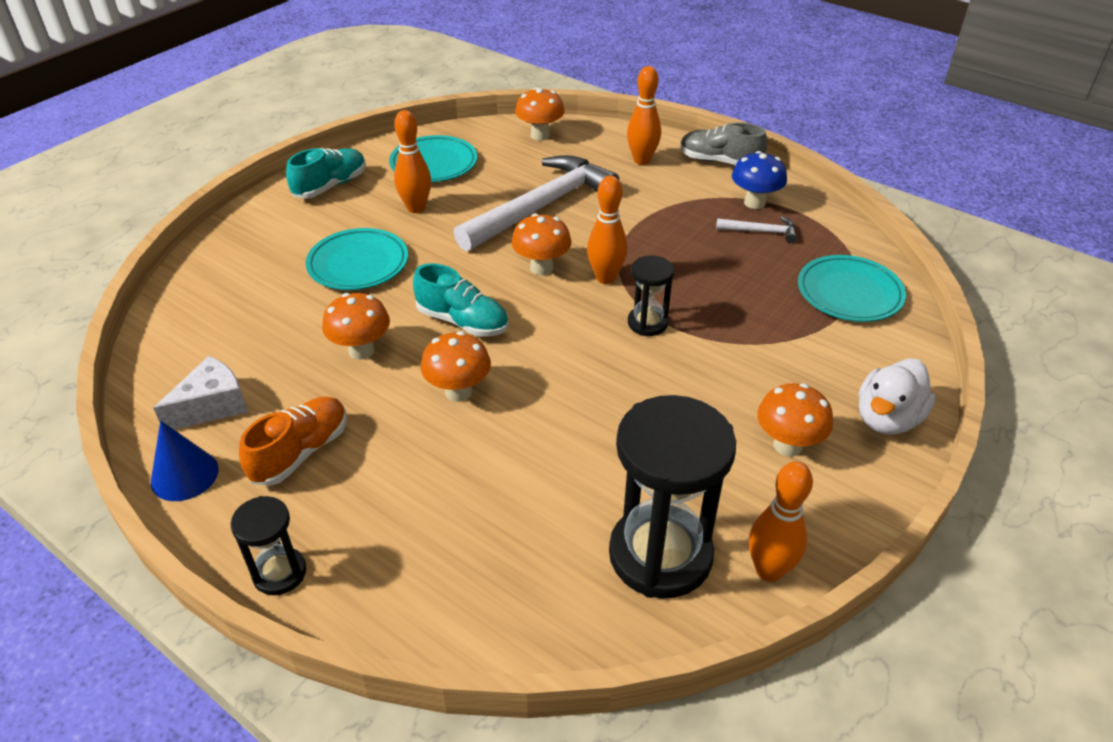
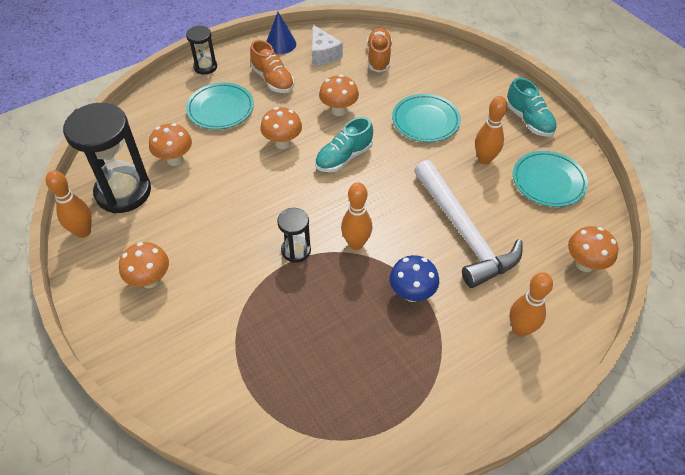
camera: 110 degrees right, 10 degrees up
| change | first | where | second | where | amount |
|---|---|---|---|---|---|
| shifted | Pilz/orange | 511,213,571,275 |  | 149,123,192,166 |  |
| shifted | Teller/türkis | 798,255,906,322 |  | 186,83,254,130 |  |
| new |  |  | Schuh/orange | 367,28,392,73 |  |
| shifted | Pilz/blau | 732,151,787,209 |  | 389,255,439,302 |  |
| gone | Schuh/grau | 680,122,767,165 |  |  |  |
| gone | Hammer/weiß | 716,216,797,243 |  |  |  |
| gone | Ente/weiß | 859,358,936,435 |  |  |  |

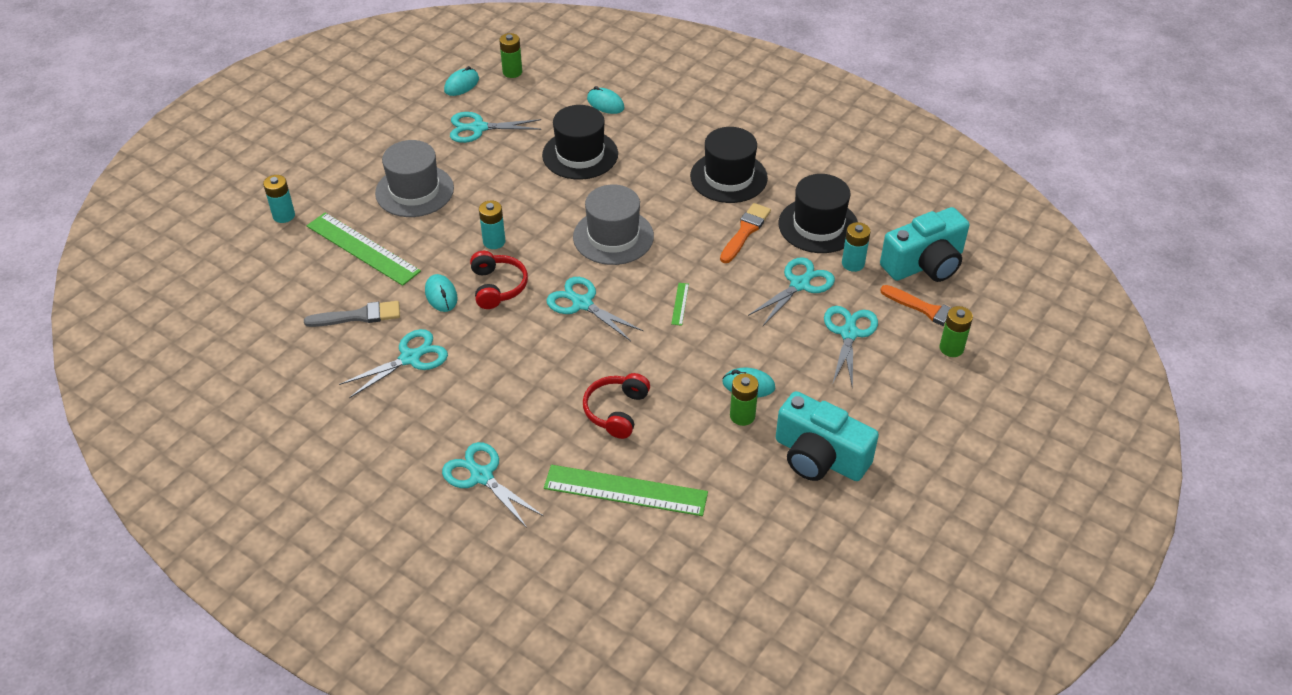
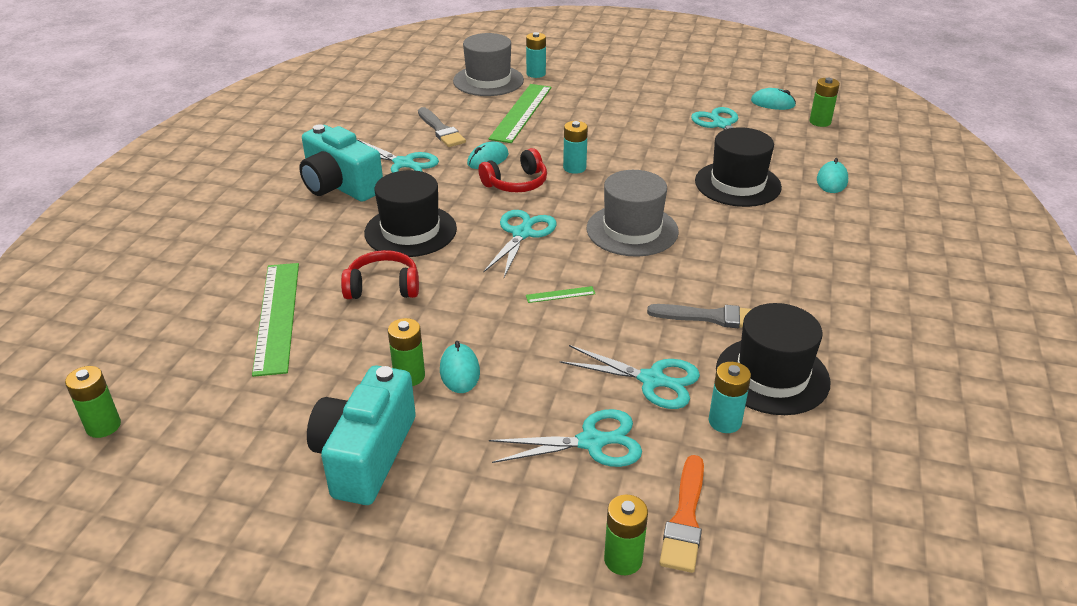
camera: 70 degrees right, 10 degrees down
| change | first | where | second | where | amount |
|---|---|---|---|---|---|
| new |  |  | Batterie/grün | 65,366,121,438 |  |
| shifted | Kamera/türkis | 880,207,969,282 |  | 299,124,383,202 |  |
| shifted | Hut/schwarz | 690,127,768,203 |  | 364,170,457,257 |  |
| shifted | Hut/grau | 375,140,454,217 |  | 453,33,524,96 |  |
| repainted | Pinsel/orange | 720,203,771,263 | Pinsel/grau | 647,304,751,328 |  |
| gone | Schere/türkis | 442,442,543,528 |  |  |  |

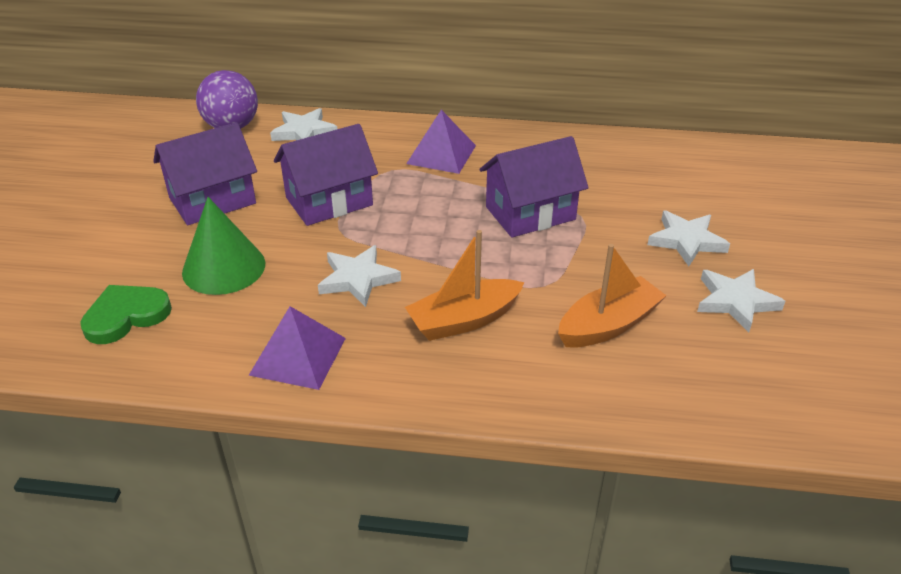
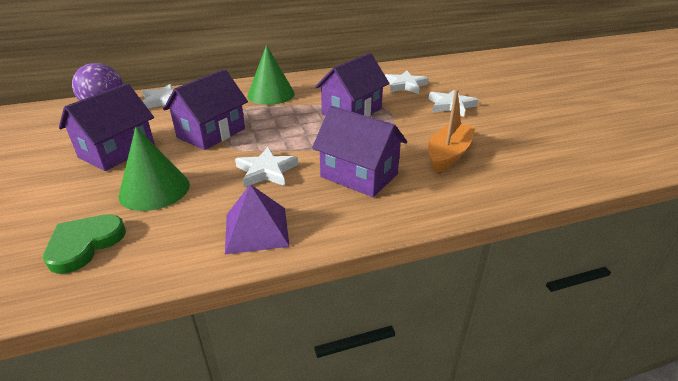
camera: 25 degrees left, 5 degrees down
| change | first | where | second | where | amount |
|---|---|---|---|---|---|
| swapped | Pyramide/lila | 406,110,476,174 | Kegel/grün | 247,45,295,105 |  |
| swapped | Boot/orange | 405,230,525,341 | Haus/lila | 312,106,407,197 |  |
| shifted | Stern/weiß | 697,269,785,332 |  | 385,70,429,94 |  |

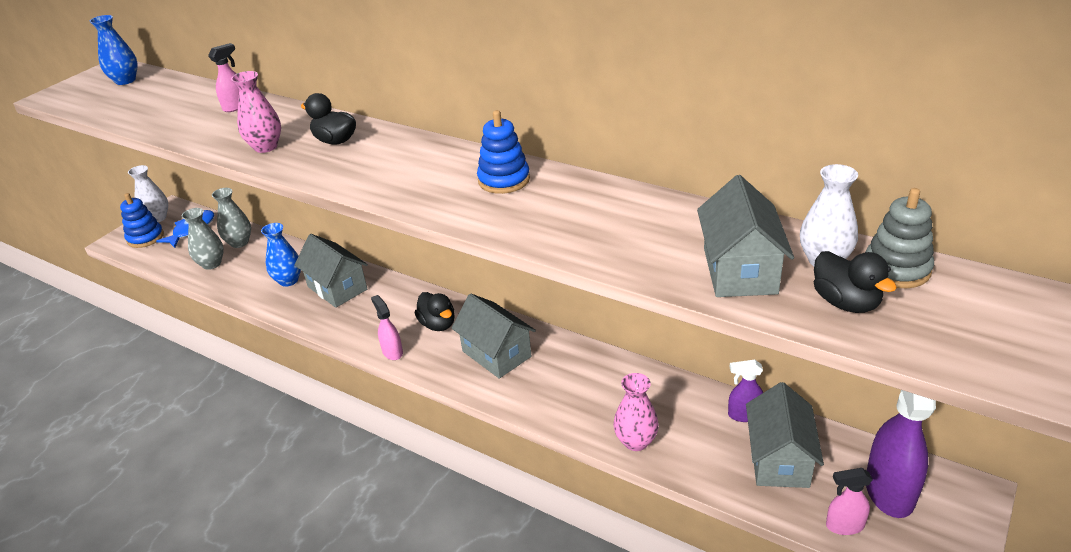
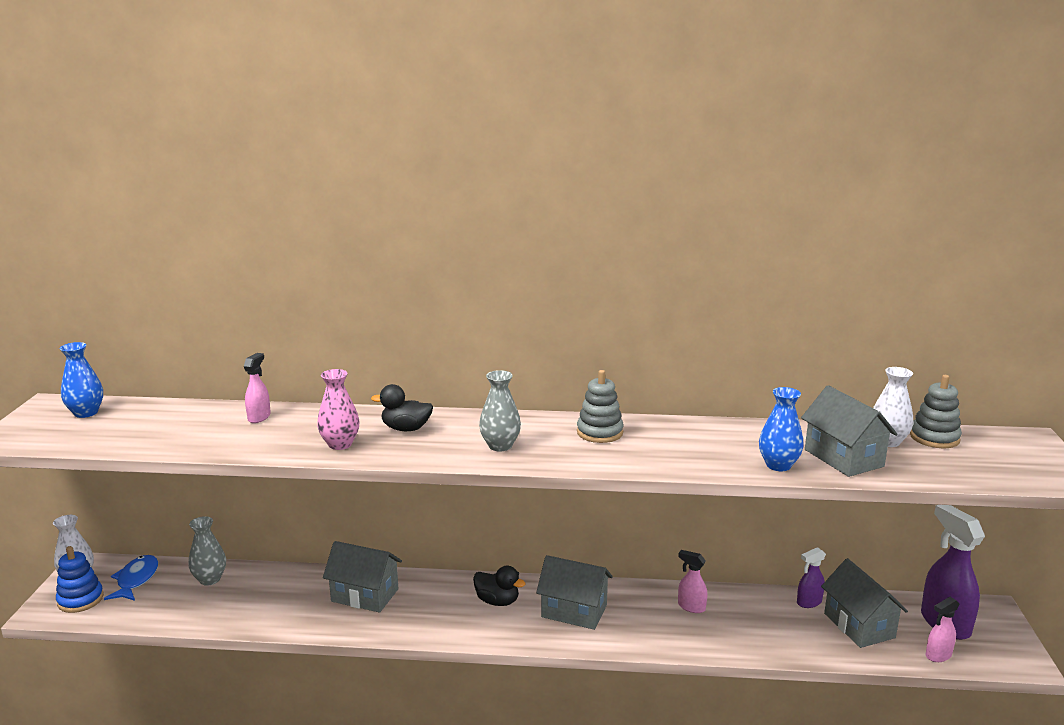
camera: 30 degrees left, 15 degrees down
| change | first | where | second | where | amount |
|---|---|---|---|---|---|
| shifted | Vase/grau | 182,208,224,270 |  | 479,370,521,452 |  |
| repainted | Stapelspielzeug/blau | 477,110,530,194 | Stapelspielzeug/grau | 577,370,624,443 |  |
| shifted | Sprühflasche/rosa | 371,295,403,360 |  | 678,550,707,613 |  |
| shifted | Vase/blau | 261,223,301,287 |  | 759,387,804,471 |  |
| gone | Vase/rosa | 613,373,659,451 |  |  |  |
| gone | Ente/schwarz | 814,251,897,313 |  |  |  |

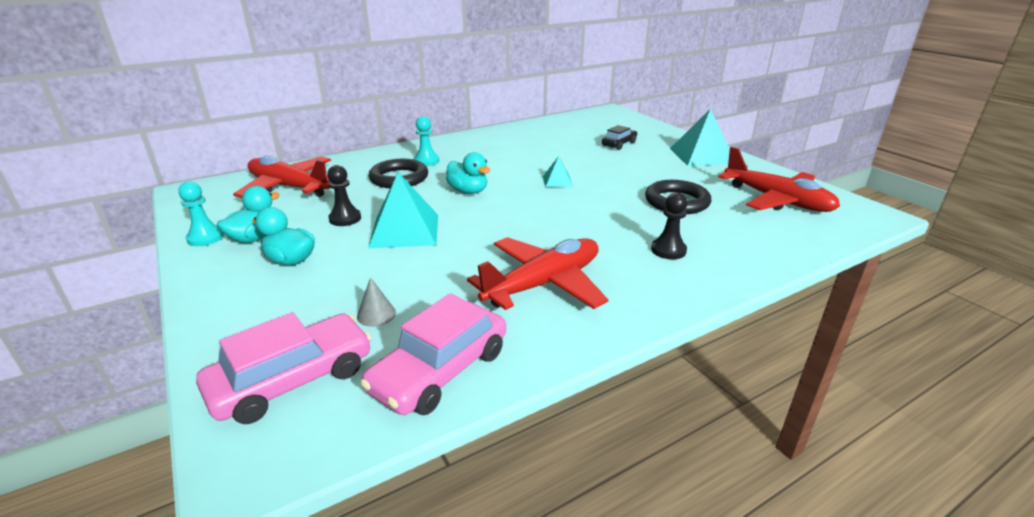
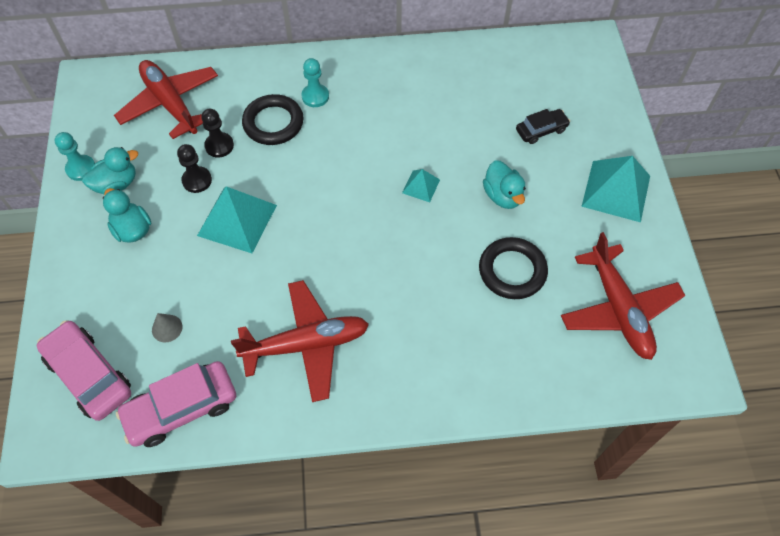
camera: 25 degrees right, 30 degrees up
| change | first | where | second | where | amount |
|---|---|---|---|---|---|
| rotated | Auto/rosa | 196,312,371,424 |  | 37,320,131,421 | 120 degrees counterclockwise |
| shifted | Bauer/schwarz | 651,192,688,259 |  | 201,109,234,158 |  |
| shifted | Ente/türkis | 446,152,491,194 |  | 483,160,526,209 |  |

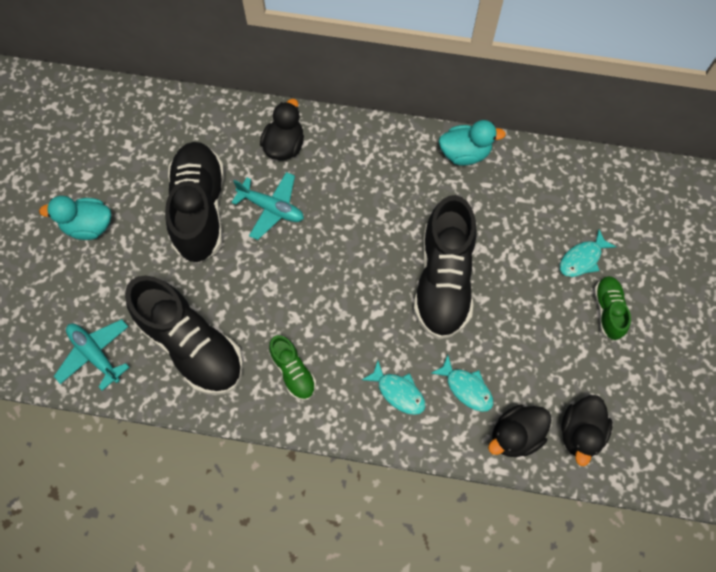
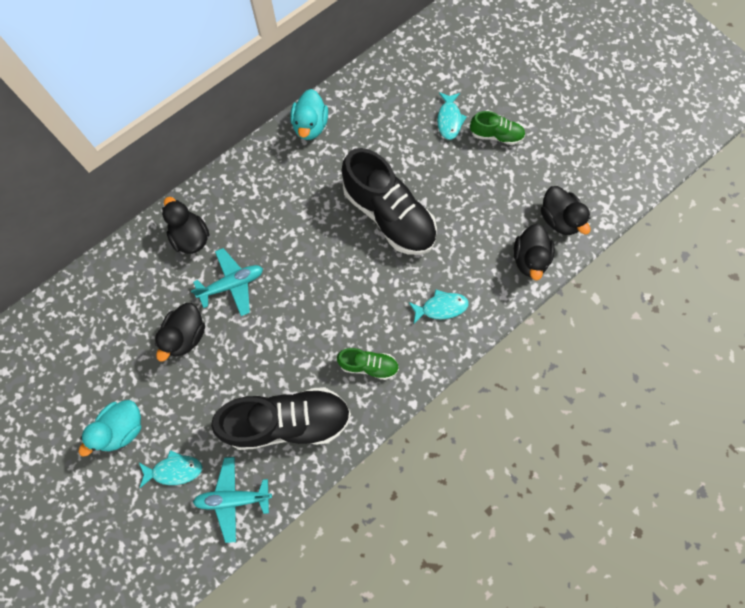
camera: 50 degrees left, 5 degrees up
| change | first | where | second | where | amount |
|---|---|---|---|---|---|
| shifted | Fisch/türkis | 430,355,493,412 |  | 139,450,202,488 |  |
| swapped | Schuh/schwarz | 165,142,224,263 | Ente/schwarz | 155,303,205,361 |  |
| rotated | Ente/türkis | 439,120,506,166 |  | 290,89,328,140 | 150 degrees clockwise |
| rotated | Schuh/grün | 594,276,631,340 |  | 470,111,525,145 | 150 degrees clockwise |

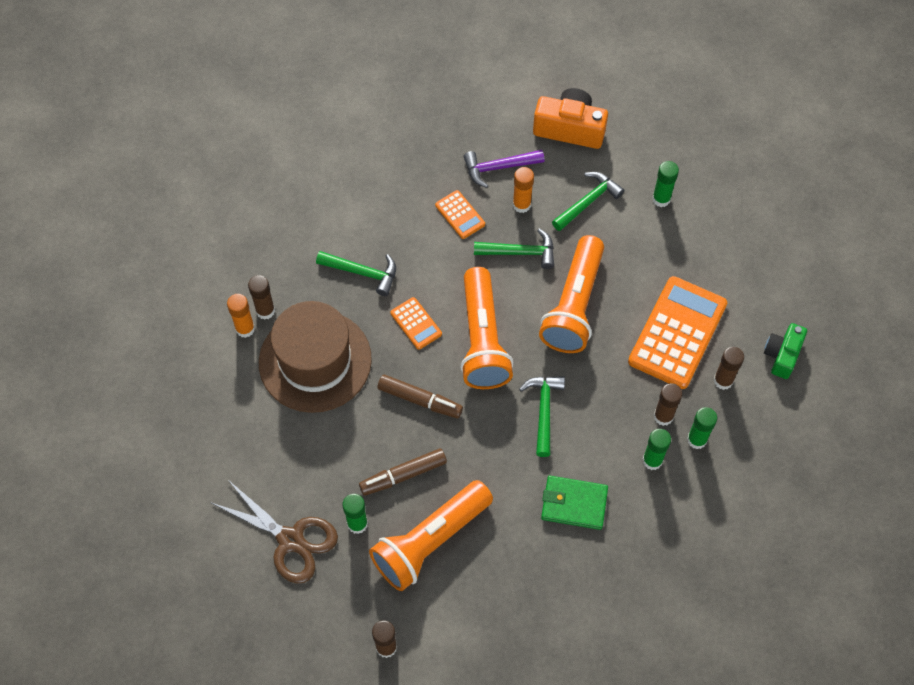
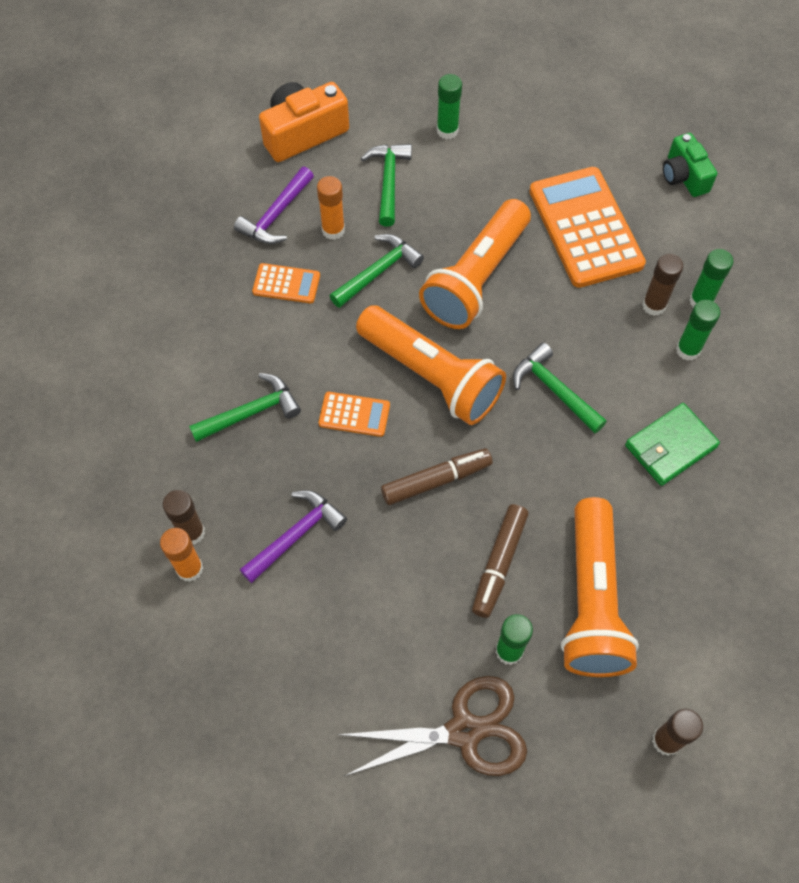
camera: 45 degrees left, 0 degrees up
| change | first | where | second | where | amount |
|---|---|---|---|---|---|
| swapped | Hut/braun | 259,301,372,413 | Hammer/lila | 240,490,347,583 |  |
| rotated | Taschenlampe/orange | 539,235,604,353 |  | 419,199,531,329 | 60 degrees clockwise |
| gone | Klebestift/braun | 714,347,744,390 |  |  |  |

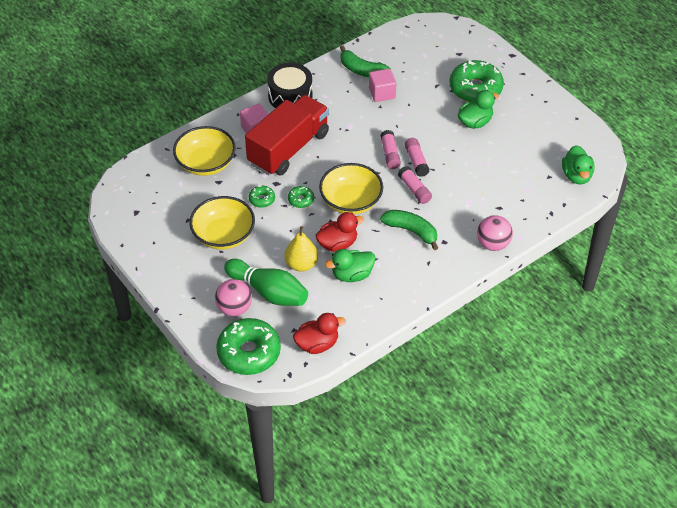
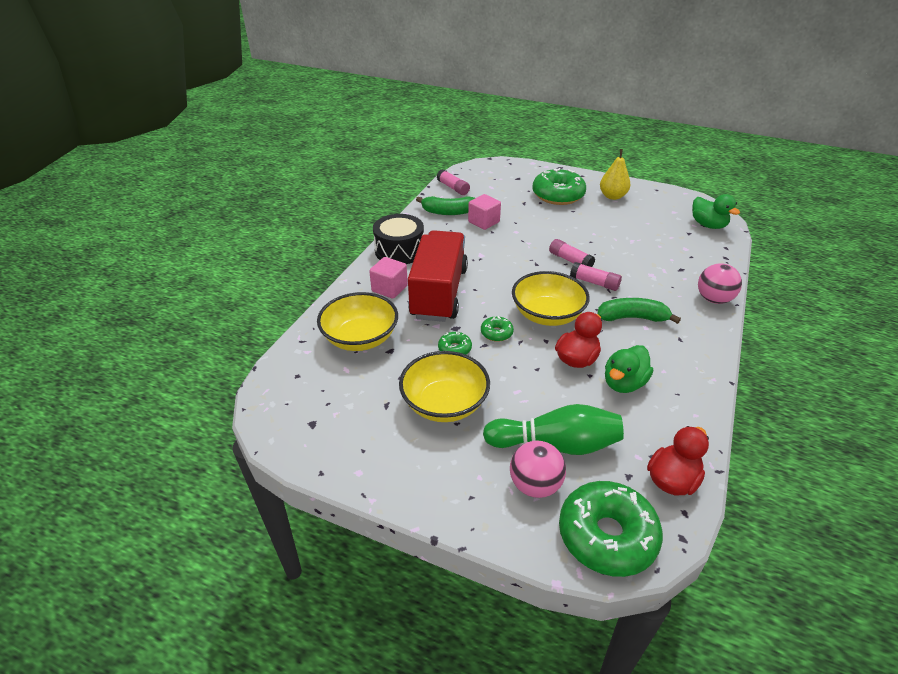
camera: 30 degrees left, 10 degrees down
| change | first | where | second | where | amount |
|---|---|---|---|---|---|
| shifted | Klebestift/rosa | 380,130,401,169 |  | 437,169,470,195 |  |
| shifted | Birne/gelb | 285,226,318,272 |  | 600,149,630,200 |  |
| gone | Ente/grün | 458,90,499,129 |  |  |  |

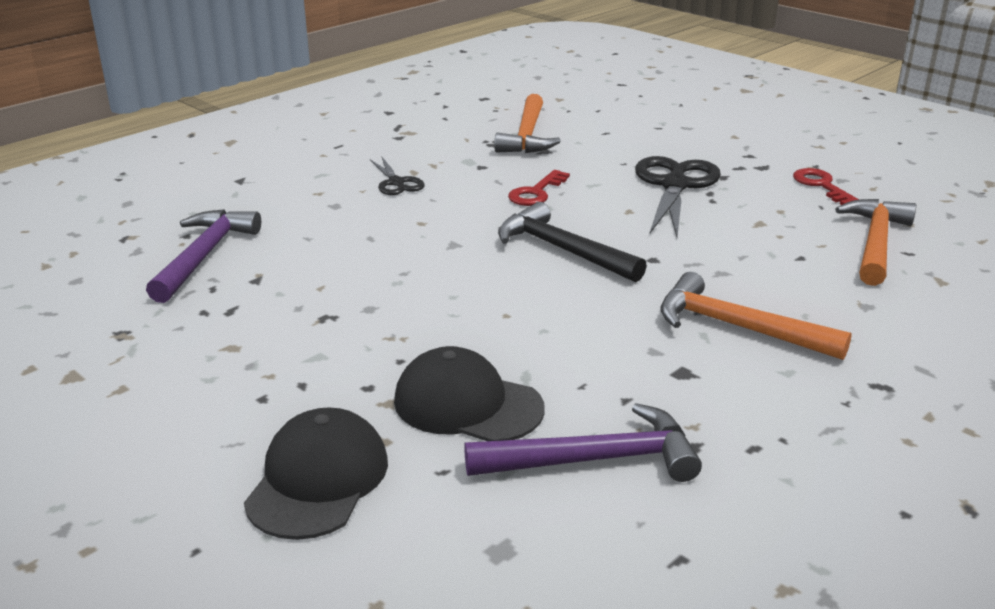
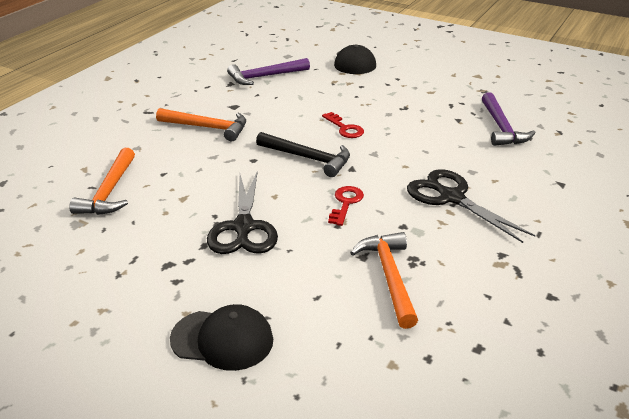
camera: 165 degrees right, 5 degrees up
| change | first | where | second | where | amount |
|---|---|---|---|---|---|
| shifted | Kappe/schwarz | 394,346,545,441 |  | 170,304,273,371 |  |
| shifted | Schlüssel/rot | 793,168,859,205 |  | 322,112,364,138 |  |
| scaled | Schere/schwarz | 370,157,425,195 |  | 407,169,535,243 | x1.87 |

